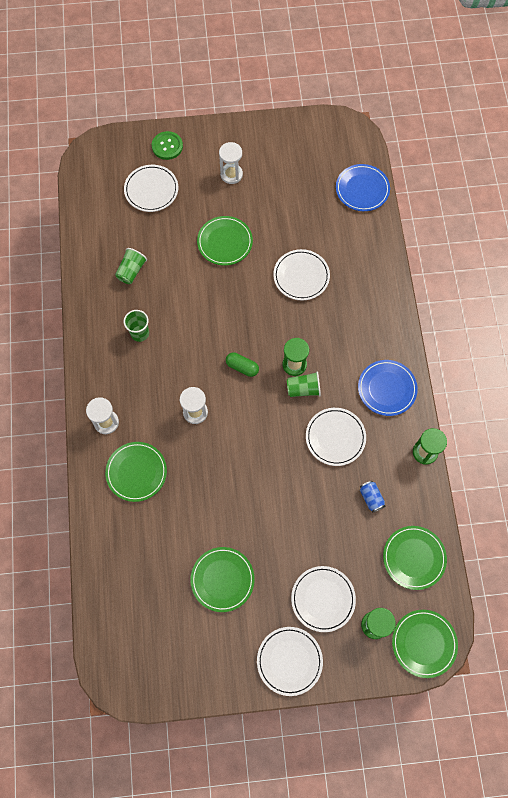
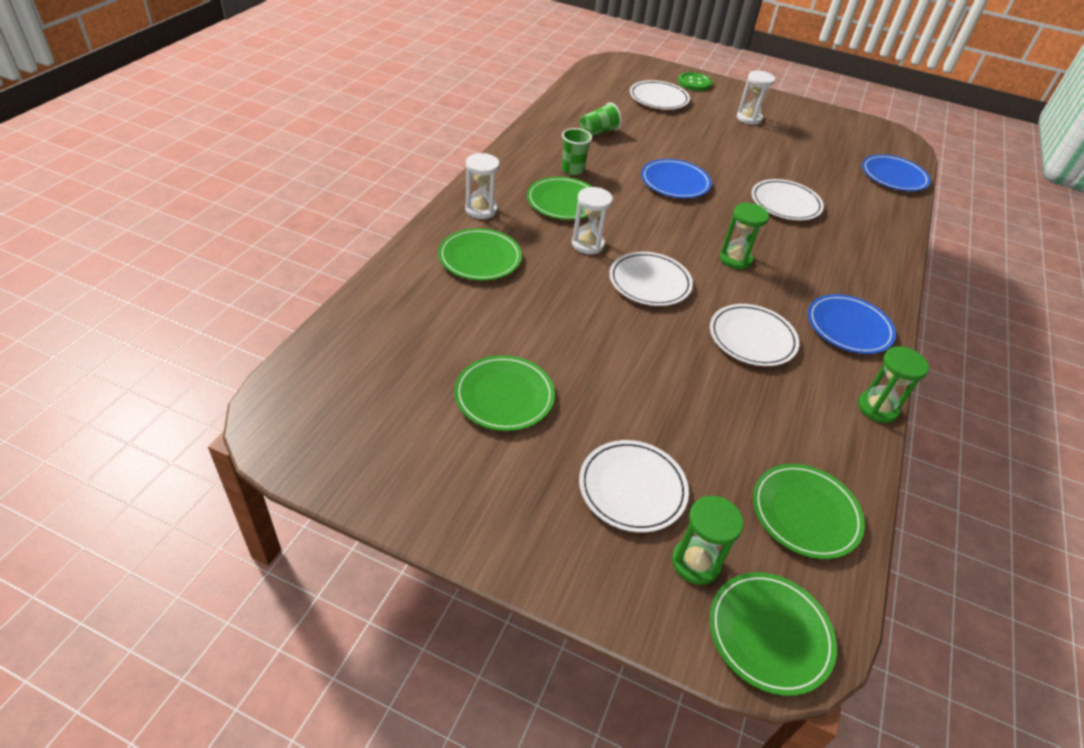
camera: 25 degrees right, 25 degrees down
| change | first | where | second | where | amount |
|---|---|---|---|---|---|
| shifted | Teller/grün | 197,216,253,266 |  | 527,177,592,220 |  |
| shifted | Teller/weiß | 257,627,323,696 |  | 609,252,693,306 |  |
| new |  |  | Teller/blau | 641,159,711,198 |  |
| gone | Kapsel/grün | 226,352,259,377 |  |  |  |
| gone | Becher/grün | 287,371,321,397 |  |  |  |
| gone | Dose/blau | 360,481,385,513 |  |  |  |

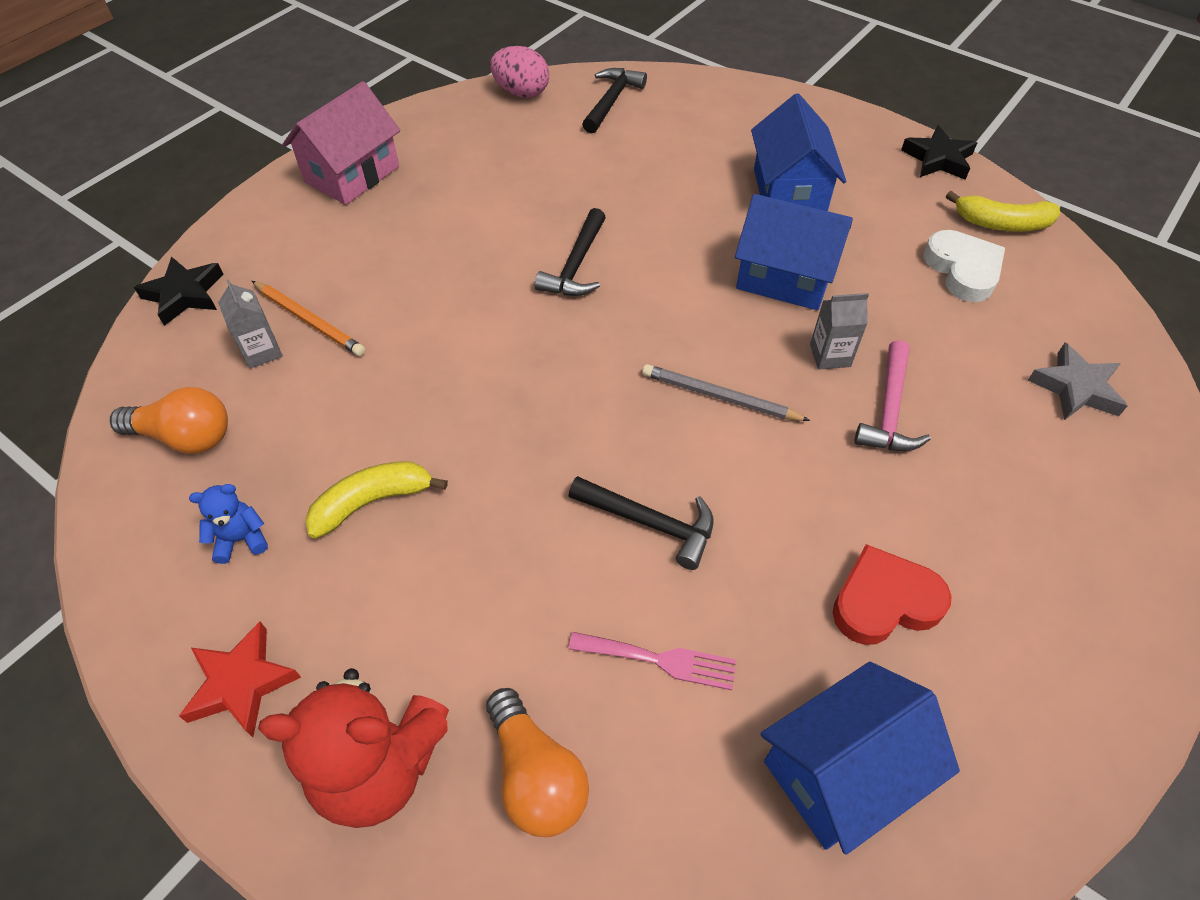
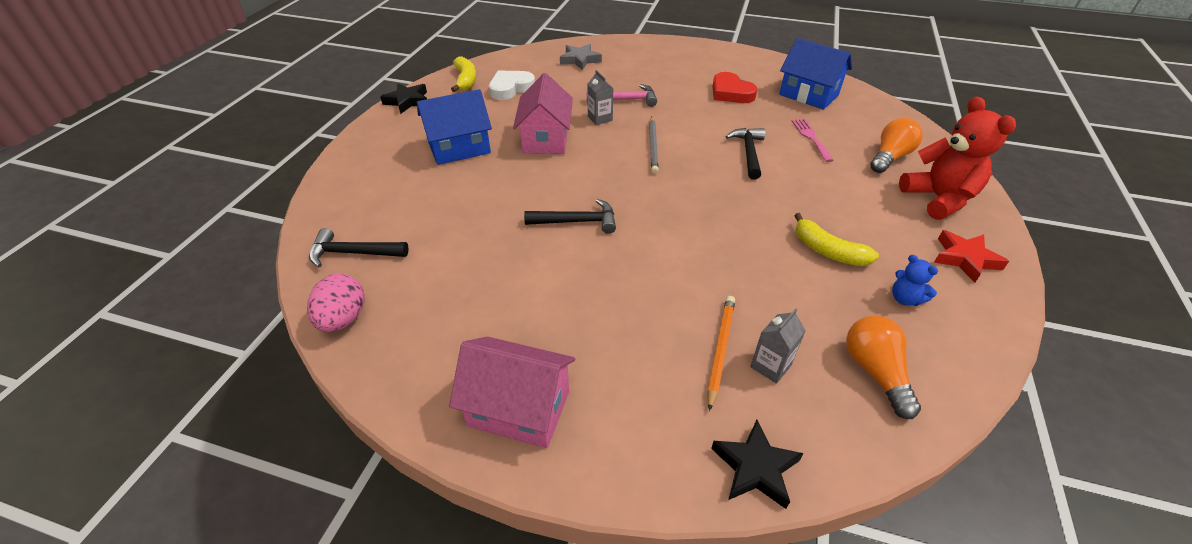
camera: 110 degrees left, 10 degrees down
| change | first | where | second | where | amount |
|---|---|---|---|---|---|
| repainted | Haus/blau | 735,194,853,310 | Haus/rosa | 513,73,573,154 |  |

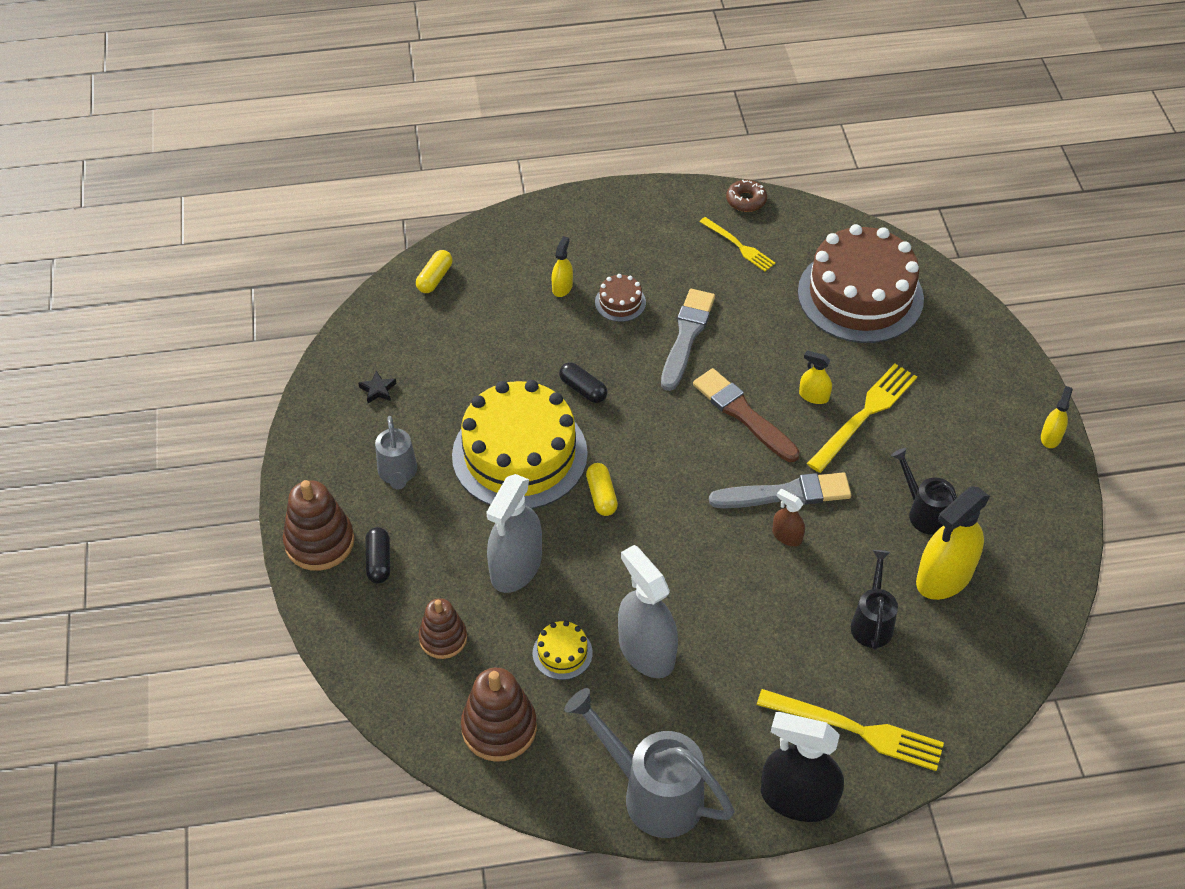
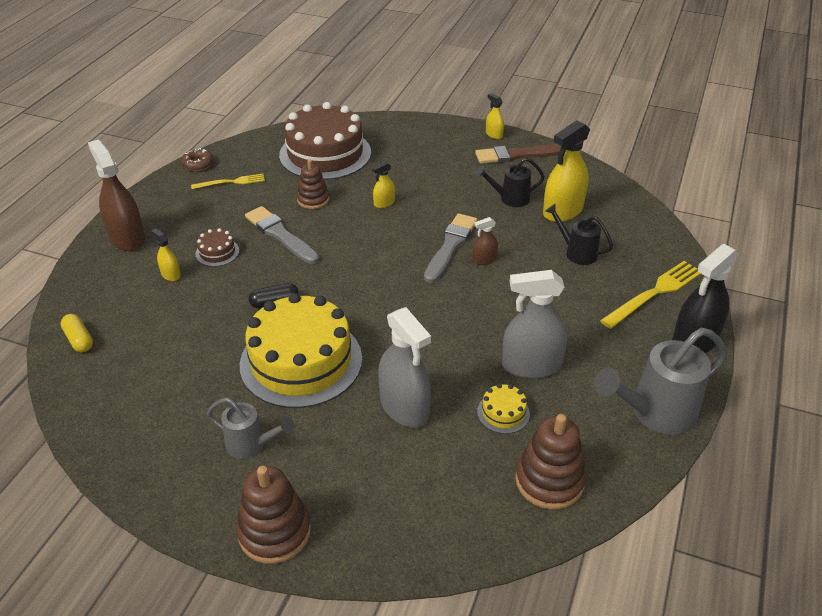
camera: 60 degrees left, 10 degrees down
| change | first | where | second | where | amount |
|---|---|---|---|---|---|
| new |  |  | Sprühflasche/braun | 88,139,145,251 |  |
| shifted | Stapelspielzeug/braun | 418,598,467,659 |  | 297,159,329,209 |  |
| shifted | Pinsel/braun | 693,368,800,462 |  | 475,144,561,164 |  |
| rotated | Sprühflasche/gelb | 916,487,990,600 |  | 543,120,590,222 | 60 degrees clockwise |
| gone | Stern/schwarz | 358,371,397,403 |  |  |  |
| gone | Kapsel/schwarz | 365,527,390,583 |  |  |  |
| gone | Kapsel/gelb | 586,463,618,516 |  |  |  |
| gone | Gabel/gelb | 807,364,917,473 |  |  |  |

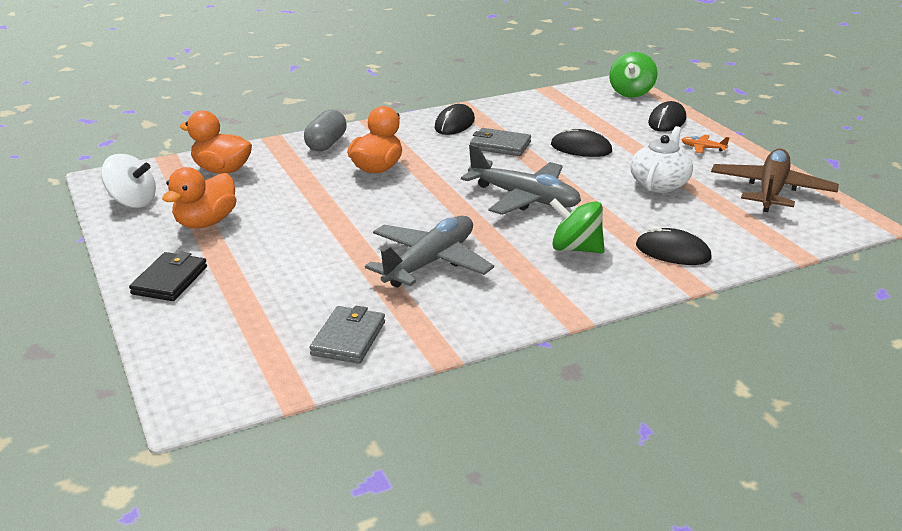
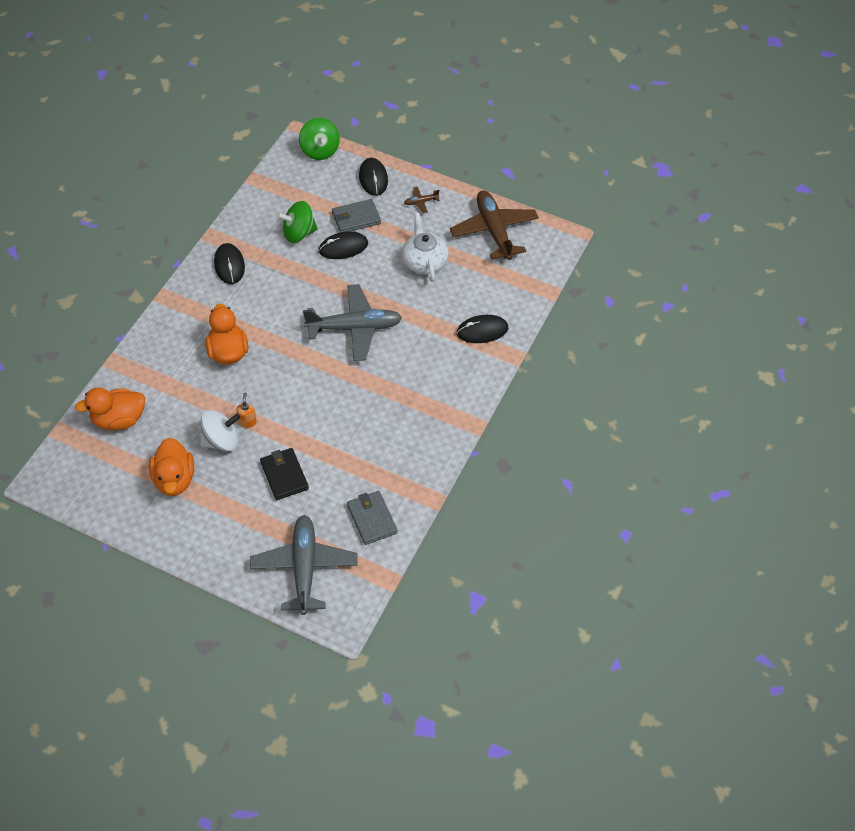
camera: 40 degrees left, 25 degrees up
| change | first | where | second | where | amount |
|---|---|---|---|---|---|
| shifted | Kreisel/weiß | 101,154,156,208 |  | 200,410,240,451 |  |
| new |  |  | Seifenspender/orange | 236,393,257,428 |  |
| shifted | Flugzeug/grau | 365,216,494,288 |  | 250,515,358,615 |  |
| shifted | Geldbörse/schwarz | 129,252,207,301 |  | 260,448,309,500 |  |
| shifted | Kreisel/grün | 550,198,605,253 |  | 277,201,318,243 |  |
| shifted | Geldbörse/grau | 470,128,531,156 |  | 332,199,381,232 |  |
| repainted | Flugzeug/orange | 682,135,730,153 | Flugzeug/braun | 404,187,440,213 |  |
| gone | Kapsel/grau | 304,110,347,151 |  |  |  |

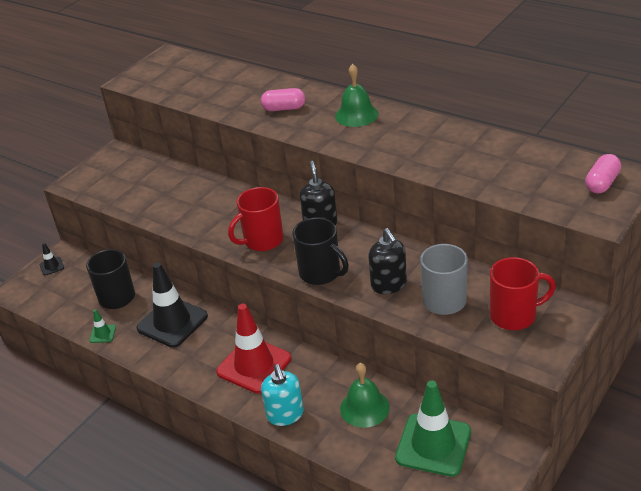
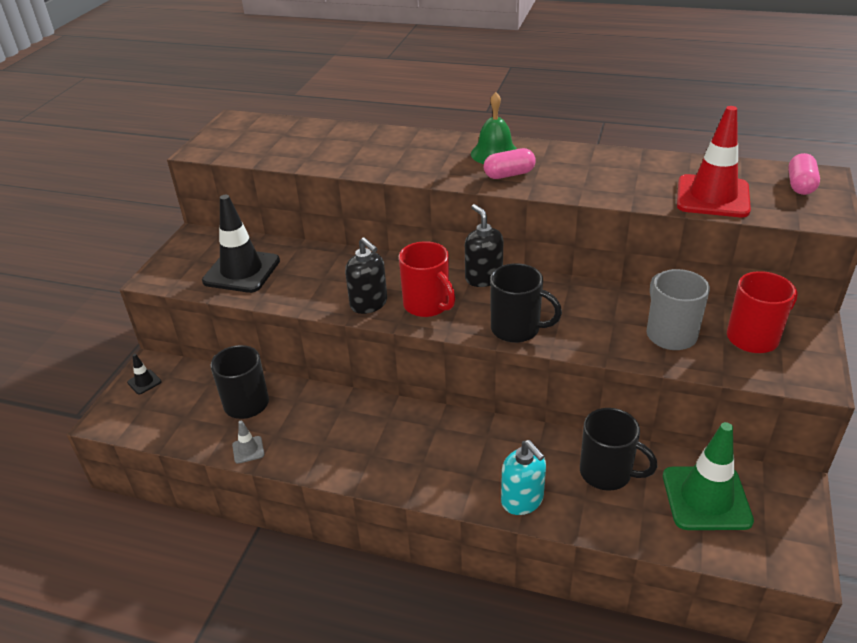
camera: 20 degrees left, 0 degrees up
| change | first | where | second | where | amount |
|---|---|---|---|---|---|
| shifted | Leitkegel/schwarz | 136,262,208,348 |  | 202,195,280,293 |  |
| repainted | Leitkegel/grün | 89,309,116,343 | Leitkegel/grau | 232,421,264,464 |  |
| shifted | Seifenspender/schwarz | 368,228,407,294 |  | 345,237,387,314 |  |
| rotated | Tasse/rot | 228,187,284,251 |  | 399,241,455,317 | 75 degrees counterclockwise |
| shifted | Kapsel/rosa | 261,88,305,111 |  | 484,148,536,179 |  |
| swapped | Glocke/grün | 340,363,390,428 | Tasse/schwarz | 580,408,658,491 |  |
| shifted | Leitkegel/rot | 216,304,291,393 |  | 677,106,751,217 |  |

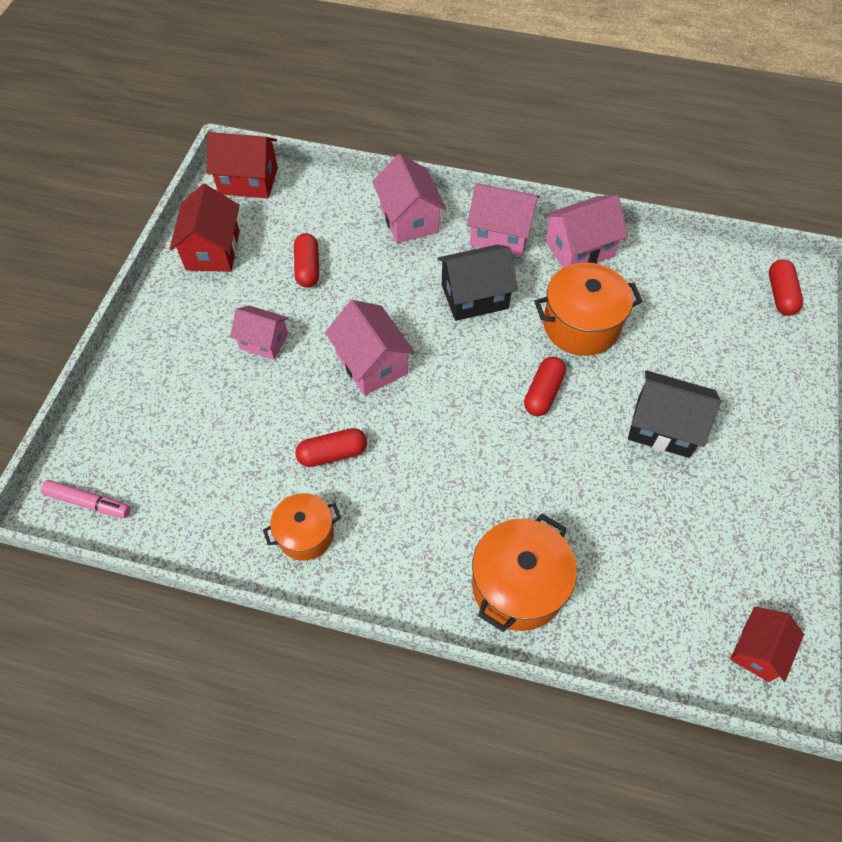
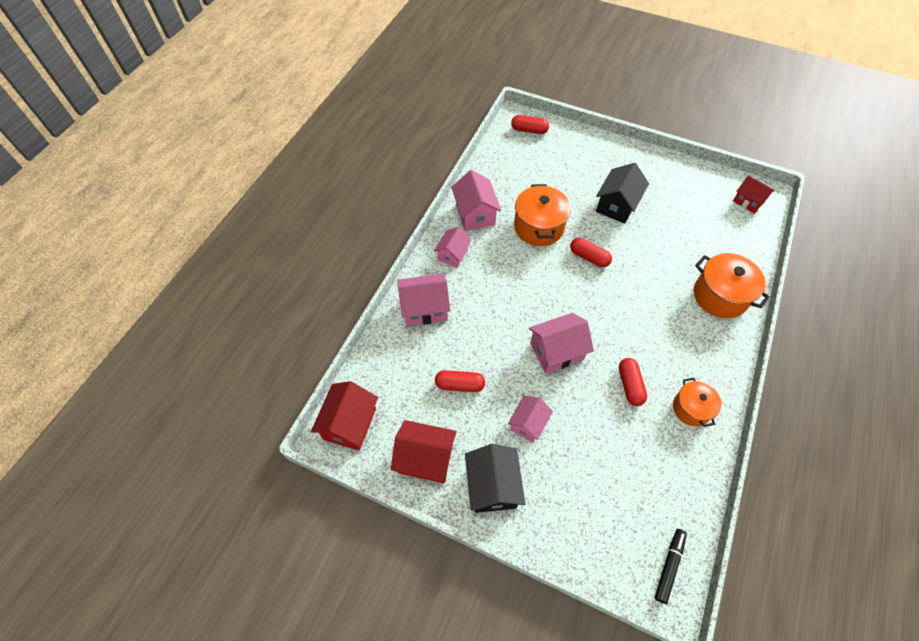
camera: 80 degrees left, 0 degrees up
| change | first | where | second | where | amount |
|---|---|---|---|---|---|
| scaled | Haus/rosa | 467,184,540,256 |  | 434,227,472,268 | x0.67 |
| shifted | Haus/schwarz | 437,244,518,321 |  | 465,444,525,513 |  |
| repainted | Filzstift/rosa | 41,480,131,518 | Filzstift/schwarz | 655,529,687,604 |  |

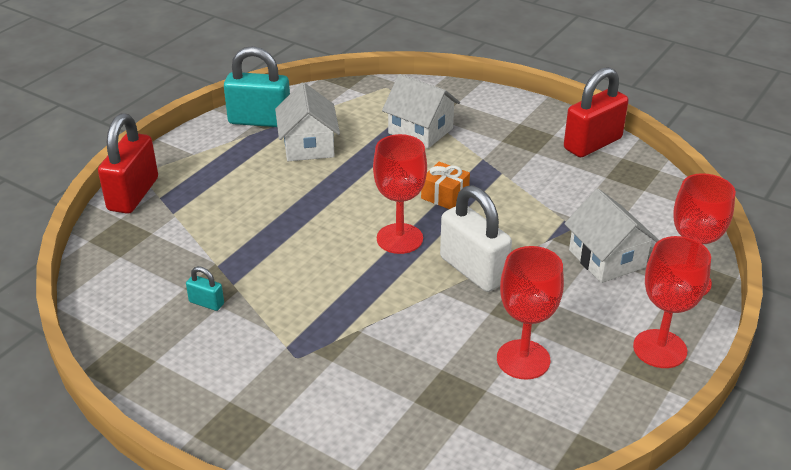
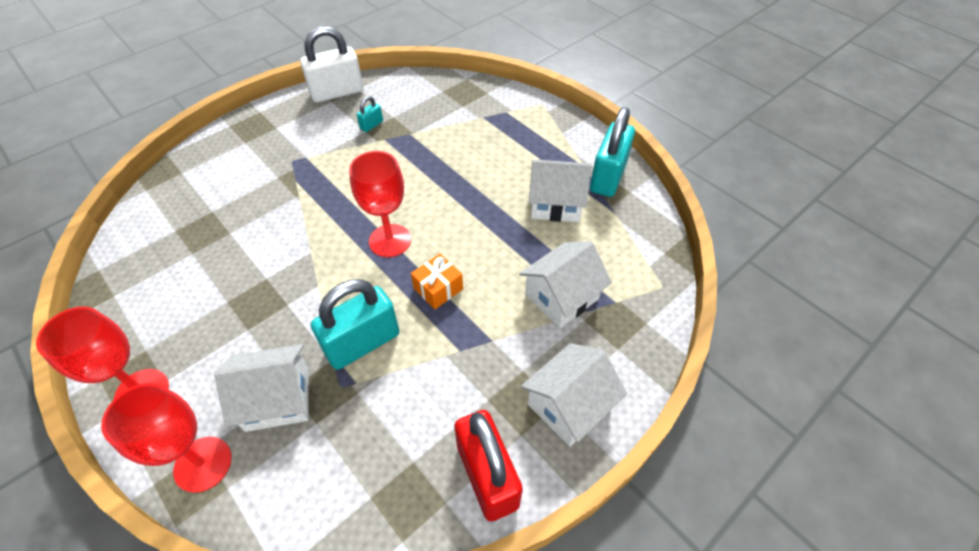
camera: 105 degrees right, 15 degrees up
| change | first | where | second | where | amount |
|---|---|---|---|---|---|
| shifted | Vorhängeschloss/weiß | 440,185,512,292 |  | 300,26,363,103 |  |
| new |  |  | Vorhängeschloss/türkis | 311,279,399,370 |  |
| new |  |  | Haus/weiß | 521,343,627,446 |  |
| gone | Vorhängeschloss/rot | 98,113,158,214 |  |  |  |
| gone | Kelch/rot | 497,246,564,380 |  |  |  |

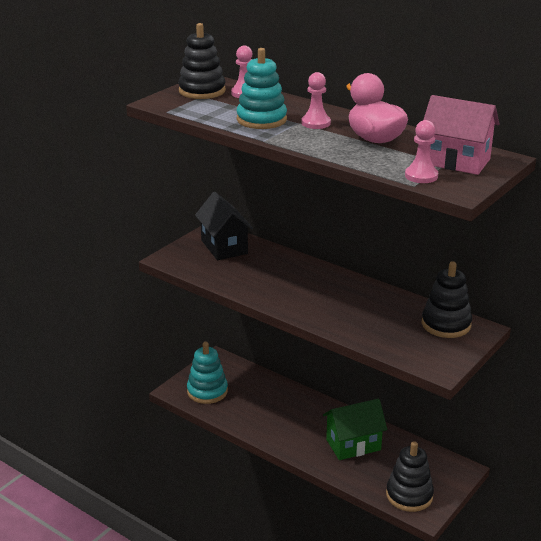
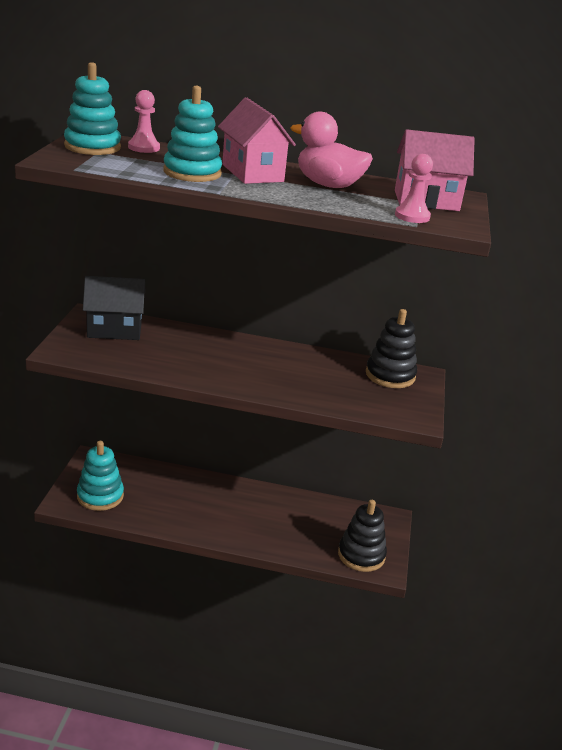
camera: 30 degrees left, 0 degrees up
| change | first | where | second | where | amount |
|---|---|---|---|---|---|
| repainted | Stapelspielzeug/schwarz | 178,23,226,99 | Stapelspielzeug/türkis | 64,62,121,155 |  |
| rotated | Haus/schwarz | 195,192,253,260 |  | 83,276,145,340 | 45 degrees counterclockwise |
| swapped | Bauer/rosa | 301,72,331,129 | Haus/rosa | 218,98,296,184 |  |
| gone | Haus/grün | 323,399,387,460 |  |  |  |

